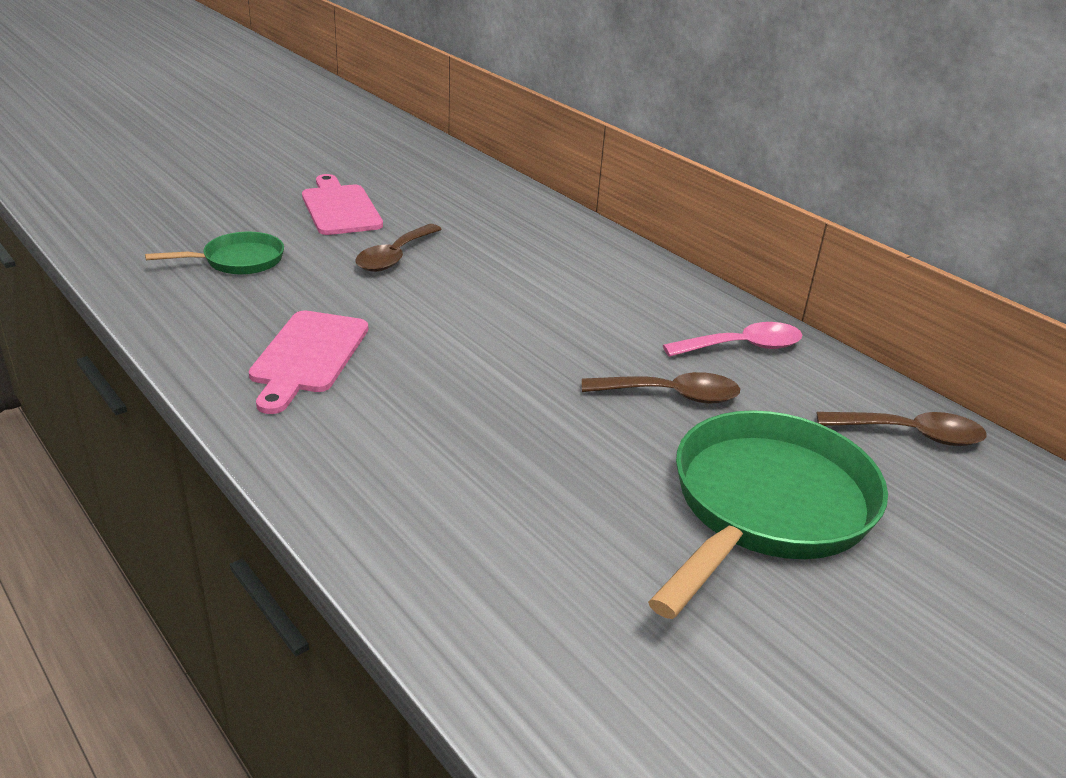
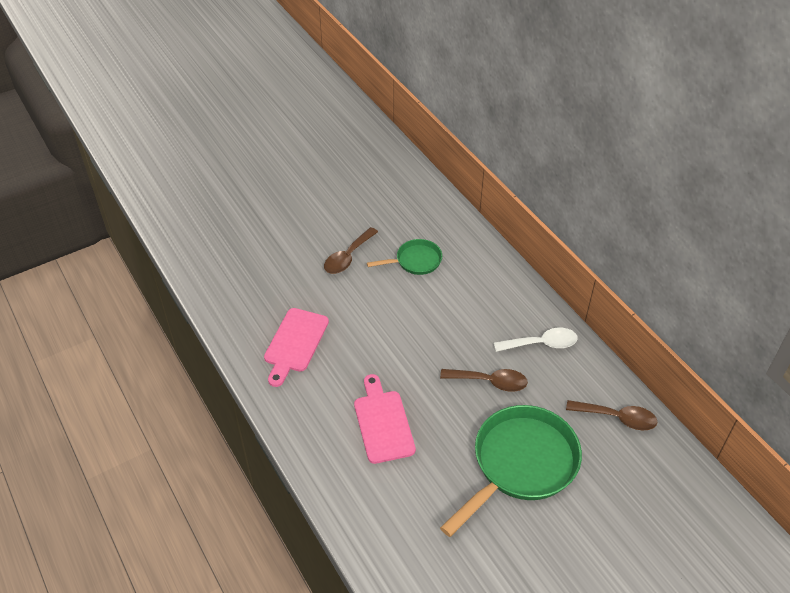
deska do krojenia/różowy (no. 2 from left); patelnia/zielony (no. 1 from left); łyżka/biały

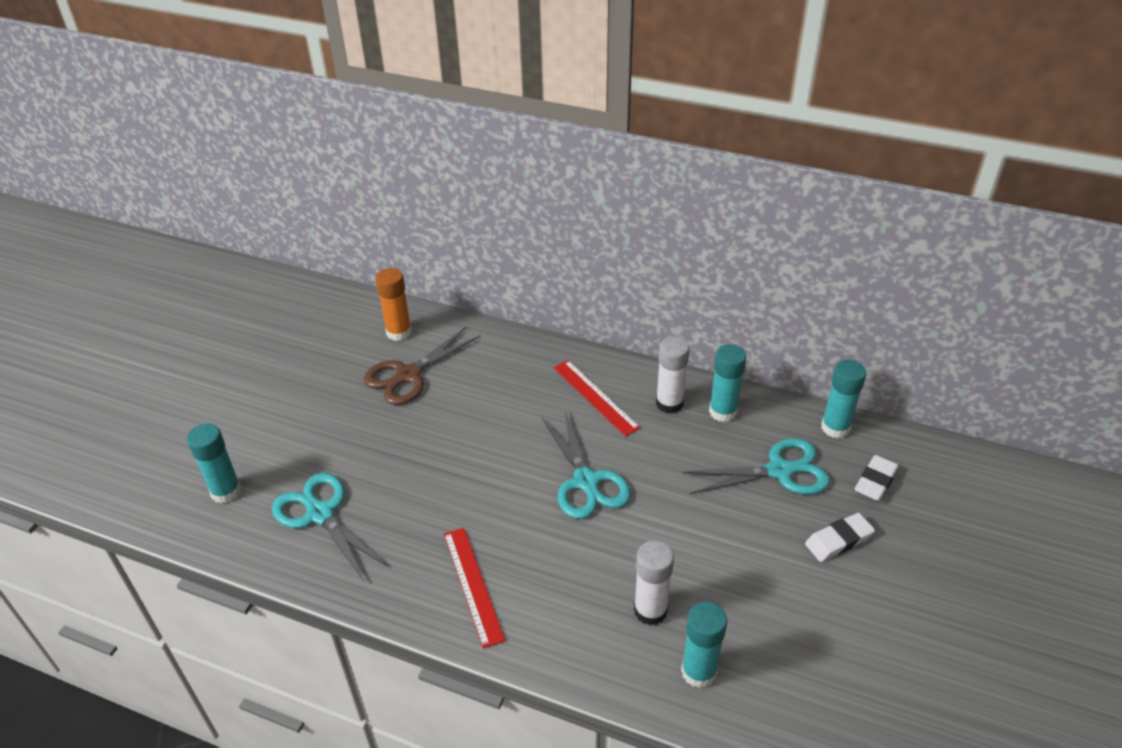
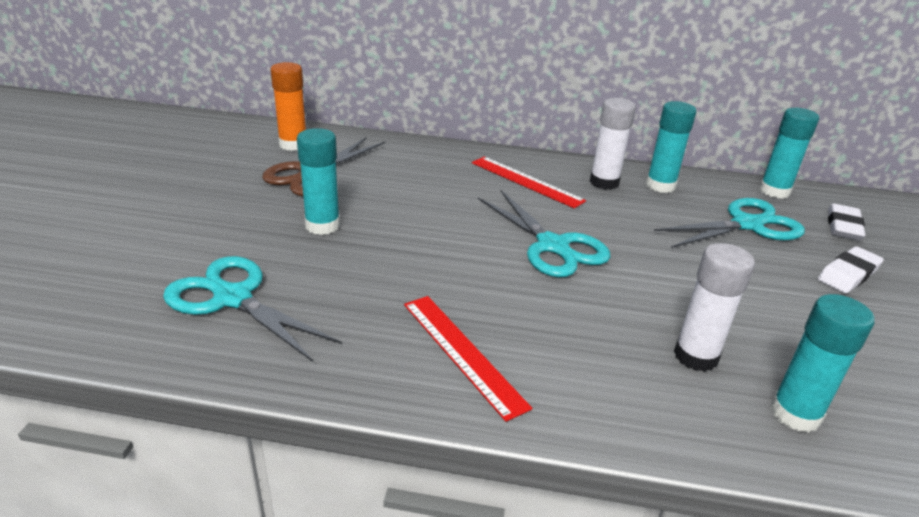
klej w sztyfcie/turkusowy (no. 1 from left)

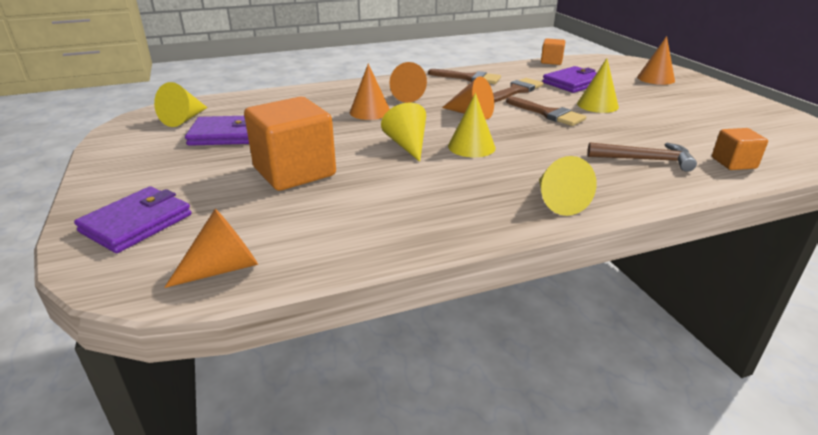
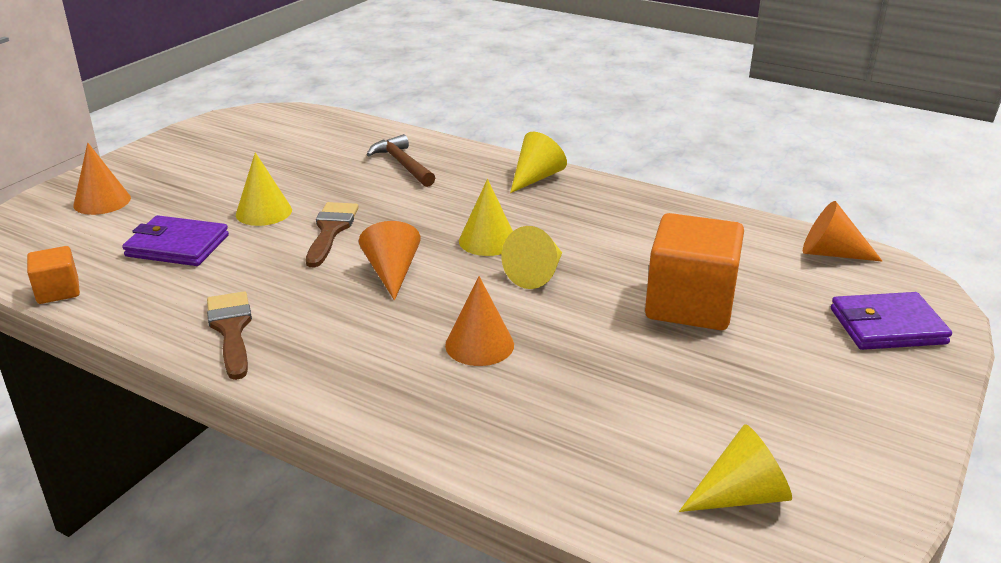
stożek/pomarańczowy (no. 3 from left in the first image); pędzel/brązowy (no. 2 from left in the first image); portfel/fioletowy (no. 2 from left in the first image); sześcian/pomarańczowy (no. 3 from left in the first image)

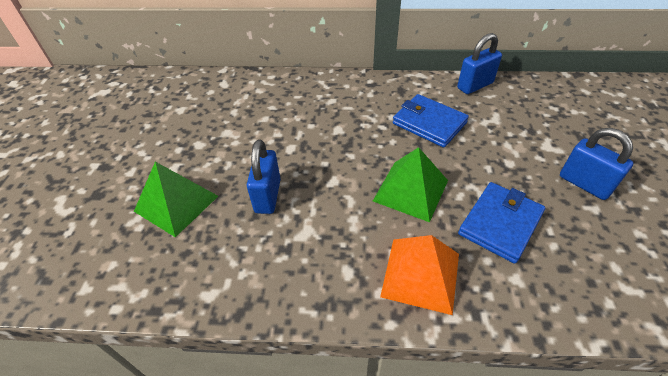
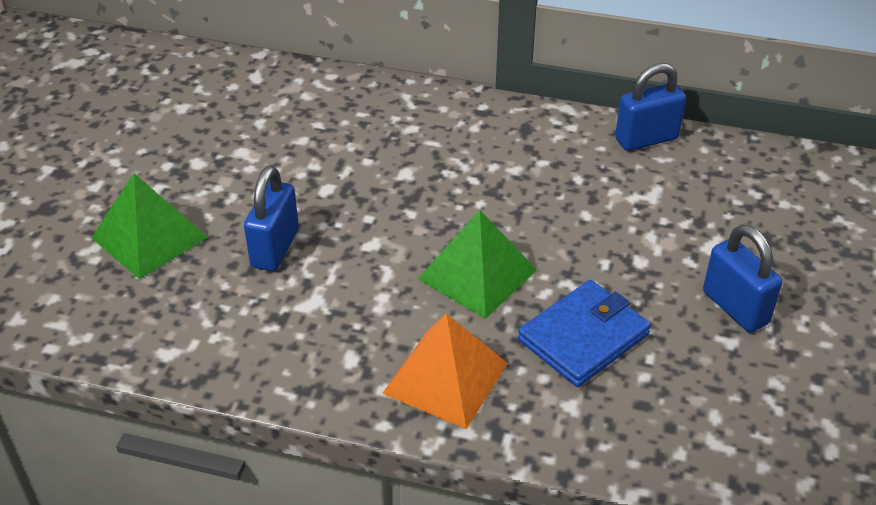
portfel/niebieski (no. 1 from left in the first image)

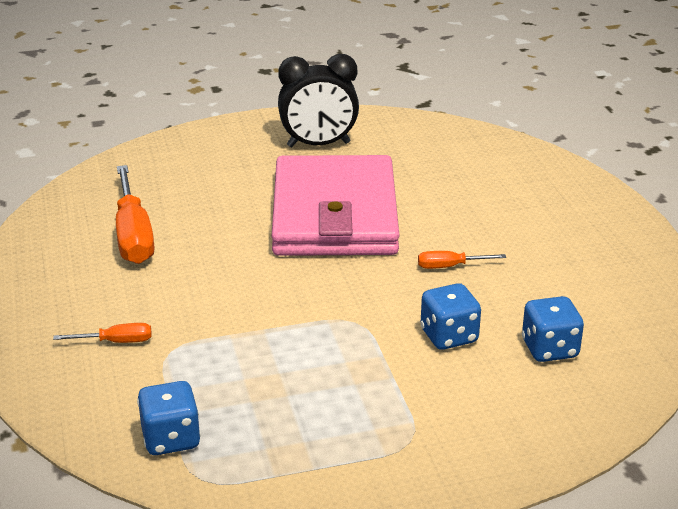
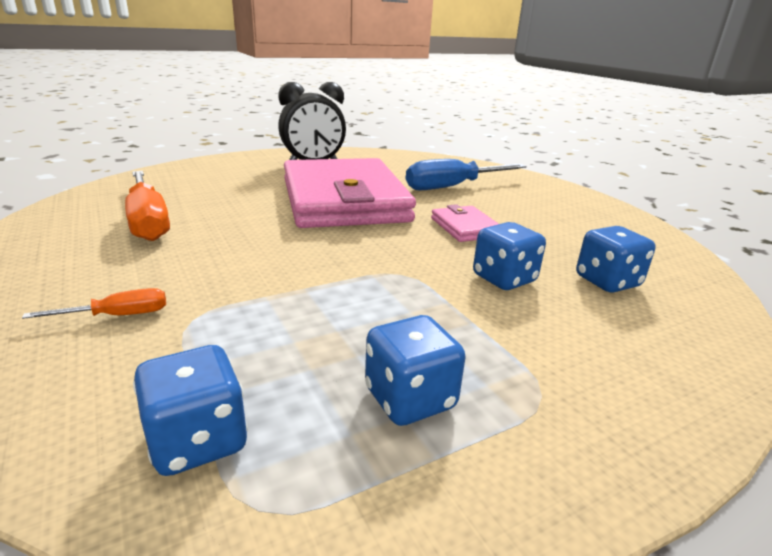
portfel/różowy (no. 2 from left); śrubokręt/niebieski; kostka do gry/niebieski (no. 2 from left)

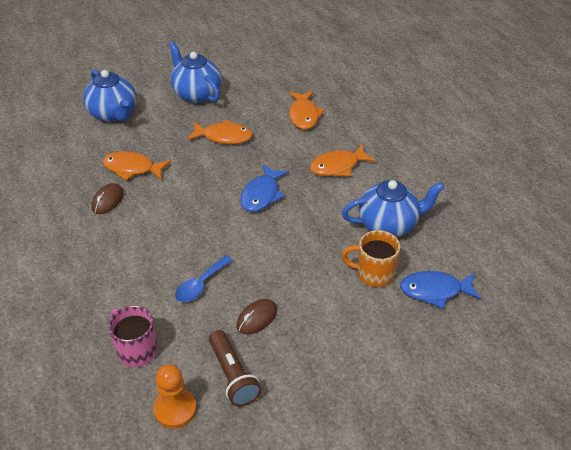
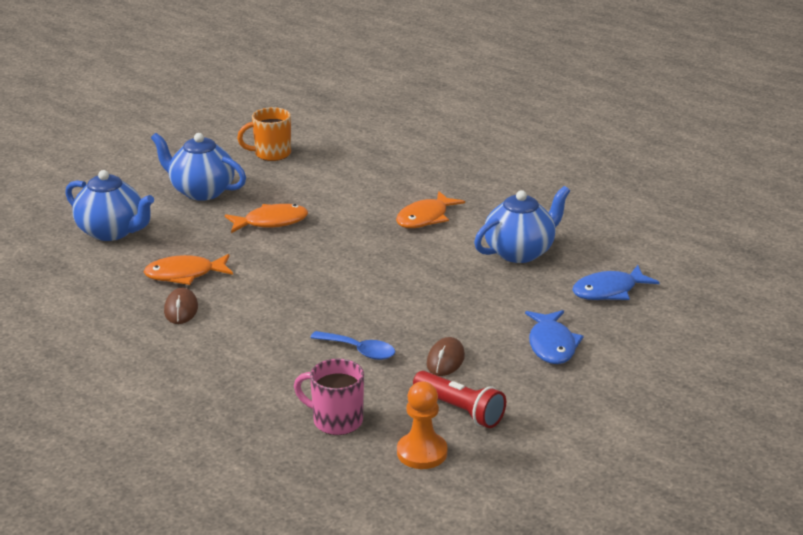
ryba/pomarańczowy (no. 3 from left in the first image); ryba/niebieski (no. 1 from left); kubek/pomarańczowy; łyżka/niebieski; latarka/czerwony

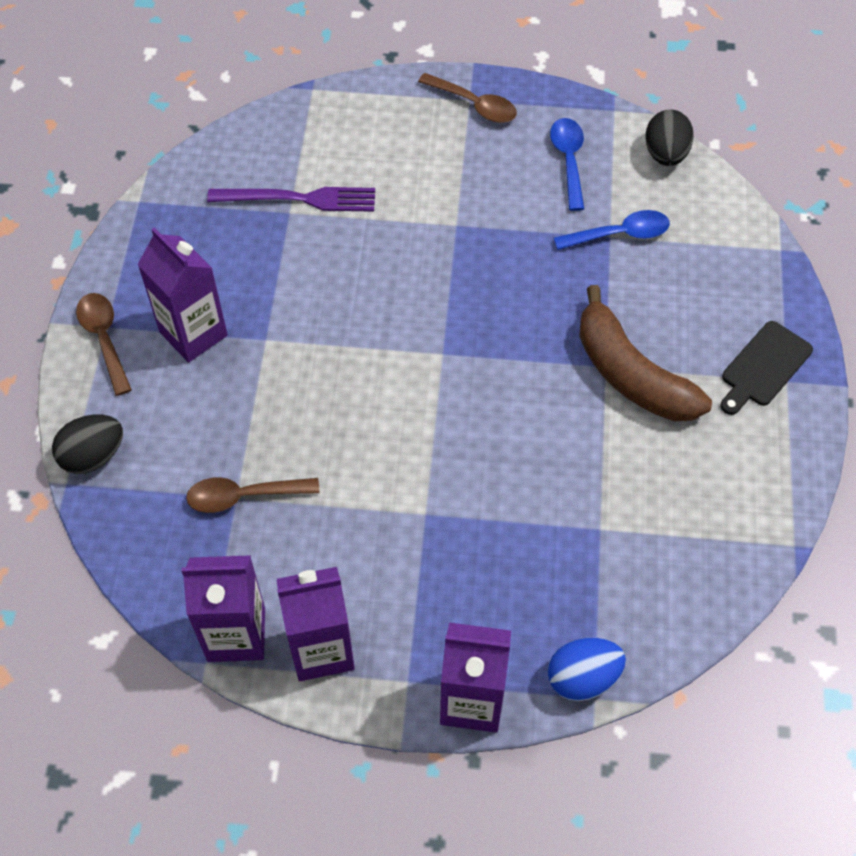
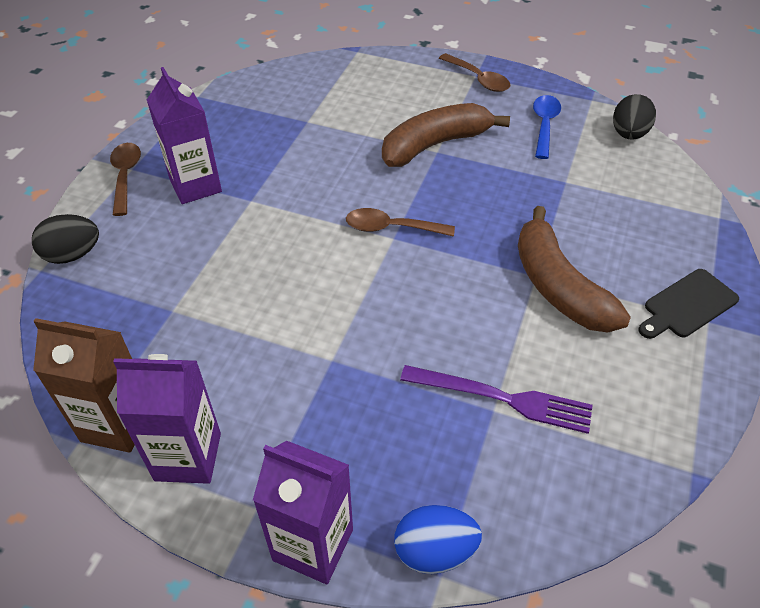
widelec/fioletowy; łyżka/niebieski (no. 2 from left in the first image); łyżka/brązowy (no. 2 from left); karton mleka/brązowy; banan/brązowy (no. 1 from left)

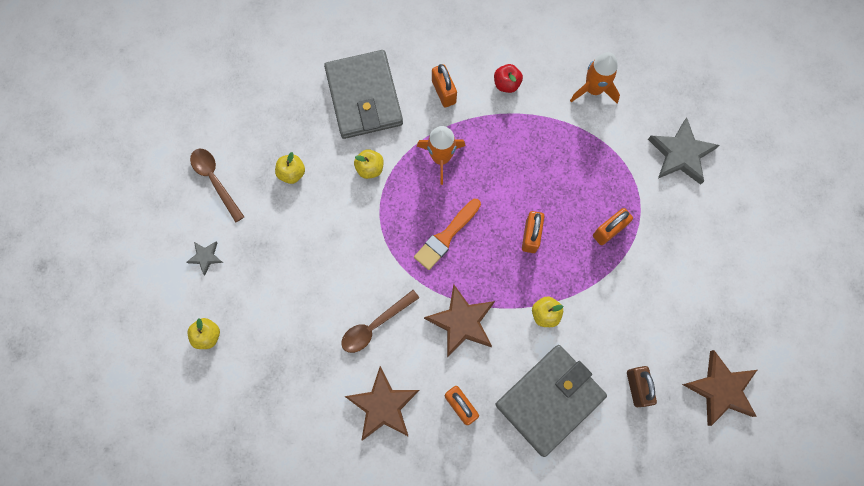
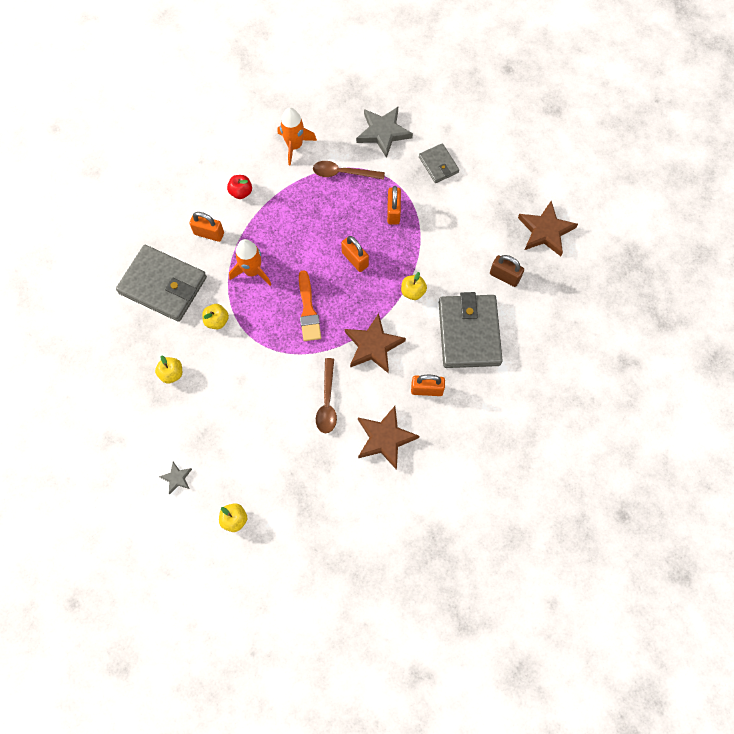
łyżka/brązowy (no. 2 from left); portfel/szary (no. 2 from left)

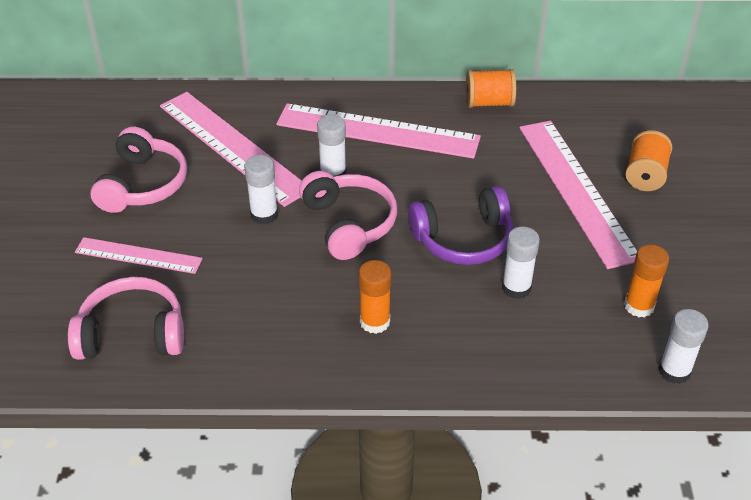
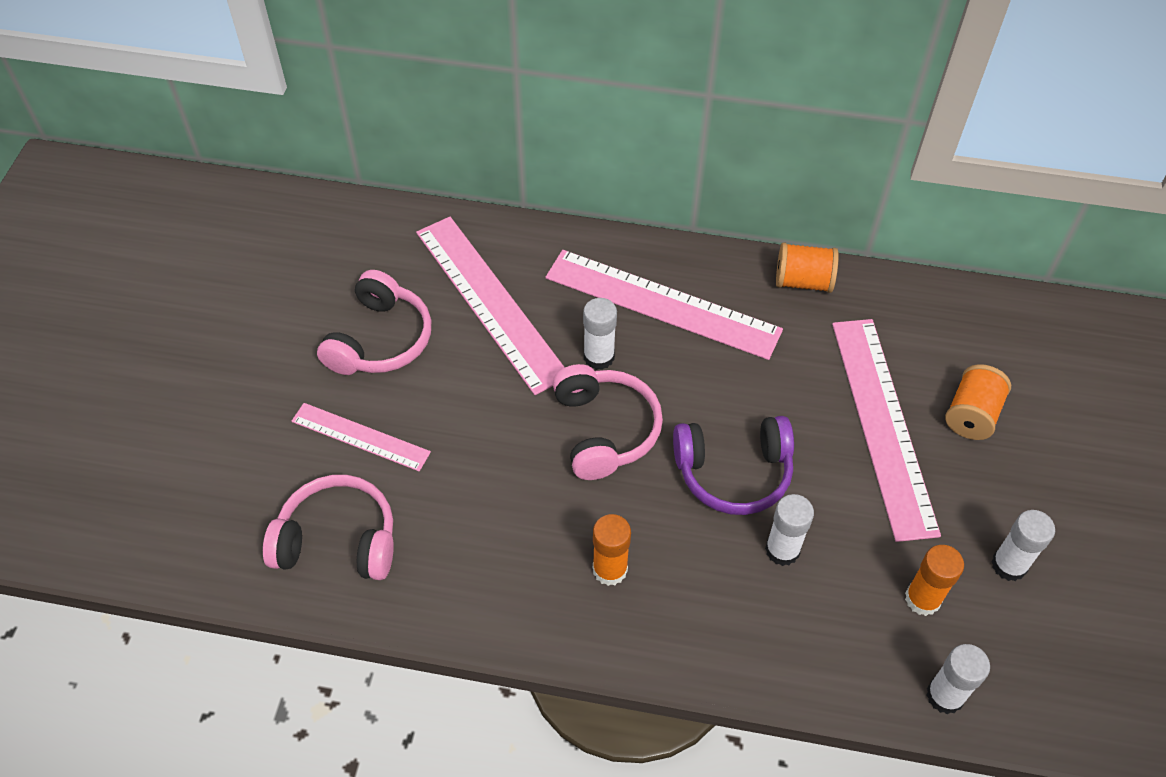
klej w sztyfcie/biały (no. 4 from left)

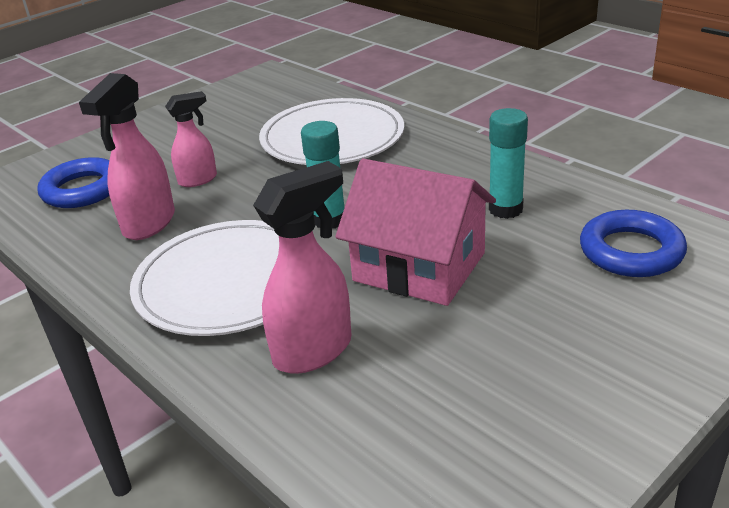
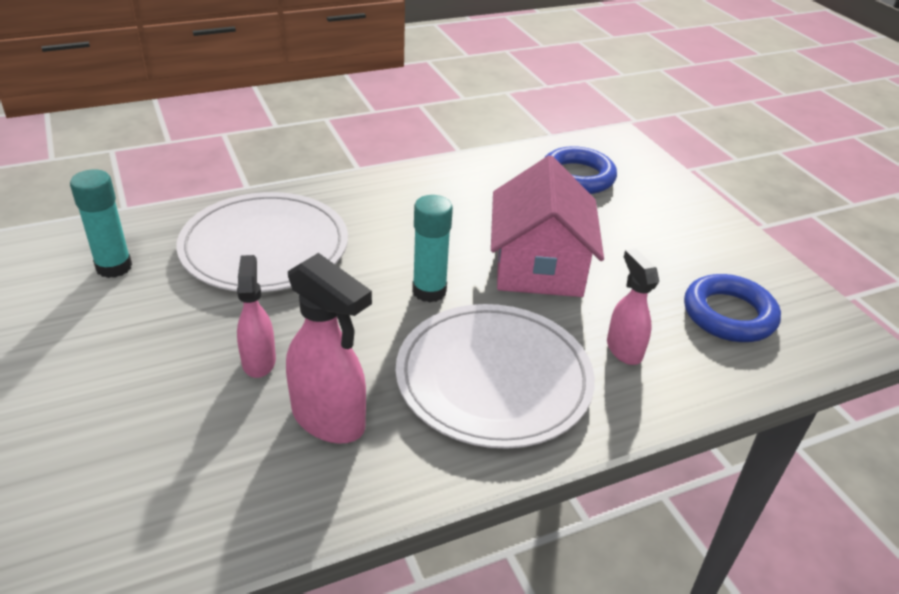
klej w sztyfcie/turkusowy (no. 1 from left); pierścień/niebieski (no. 2 from left); domek/różowy; spryskiwacz/różowy (no. 3 from left)

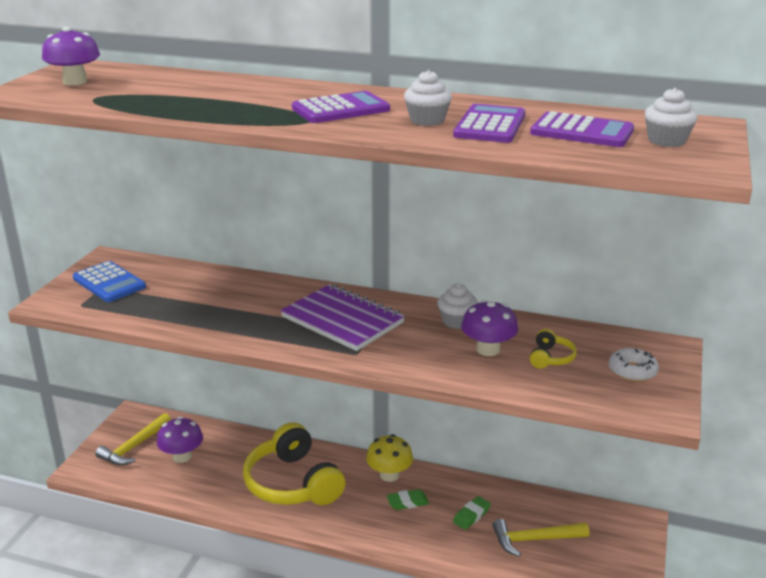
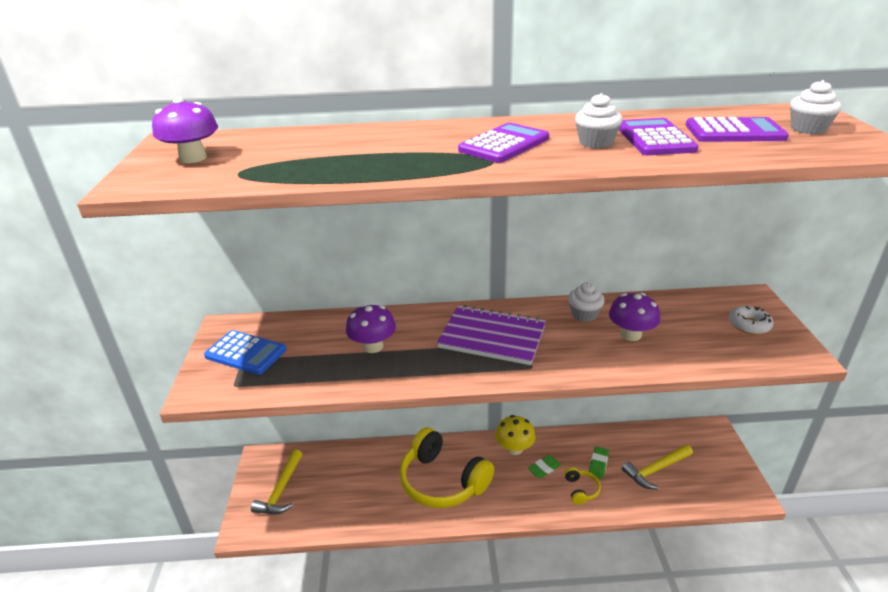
słuchawki/żółty (no. 2 from left); grzyb/fioletowy (no. 2 from left)

